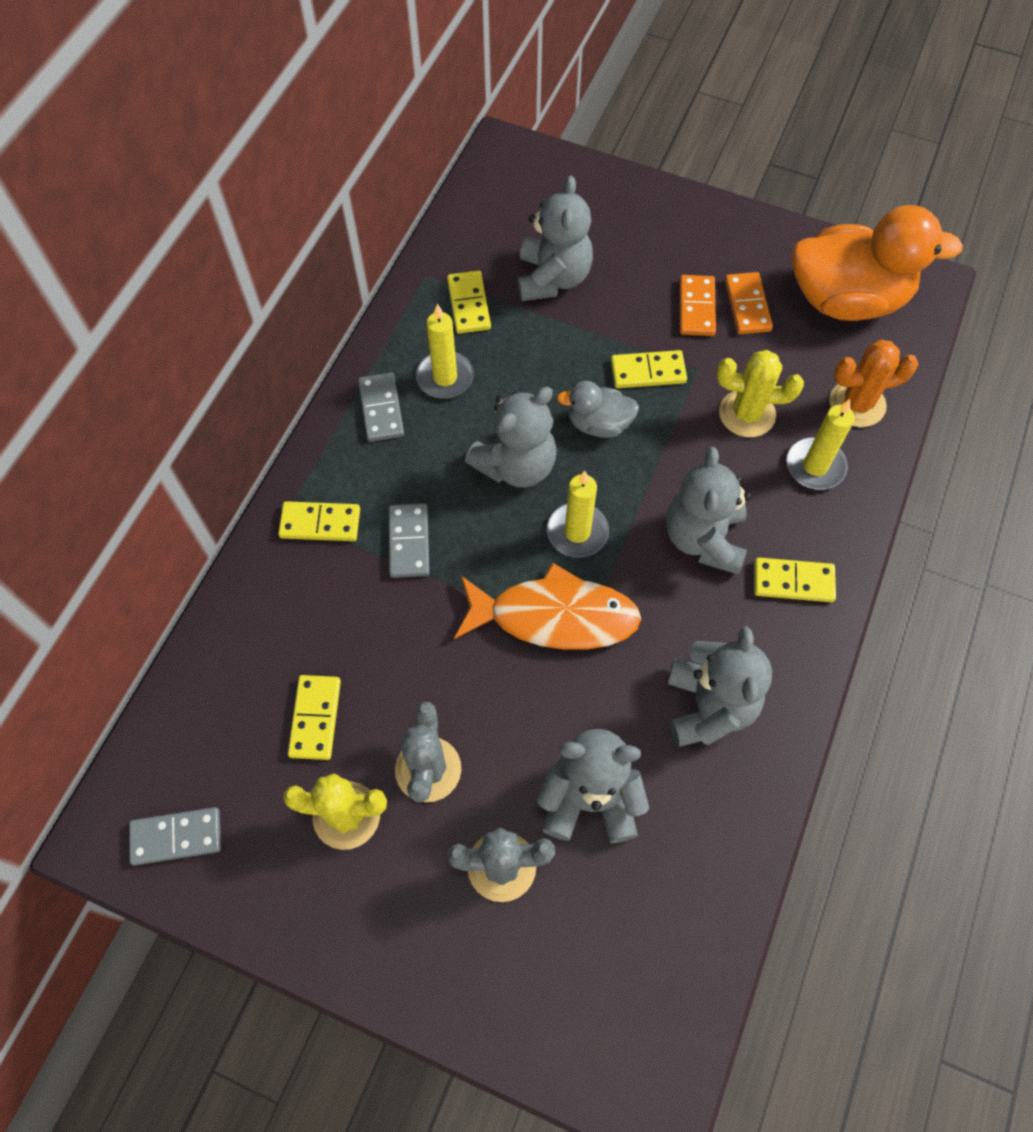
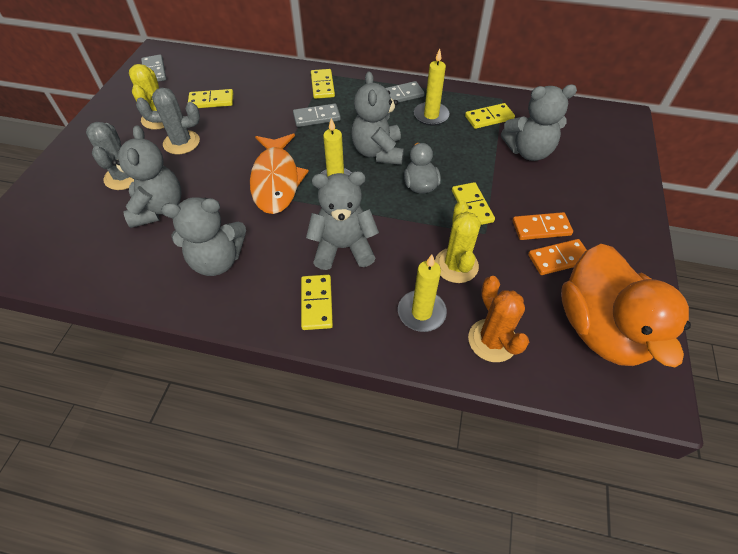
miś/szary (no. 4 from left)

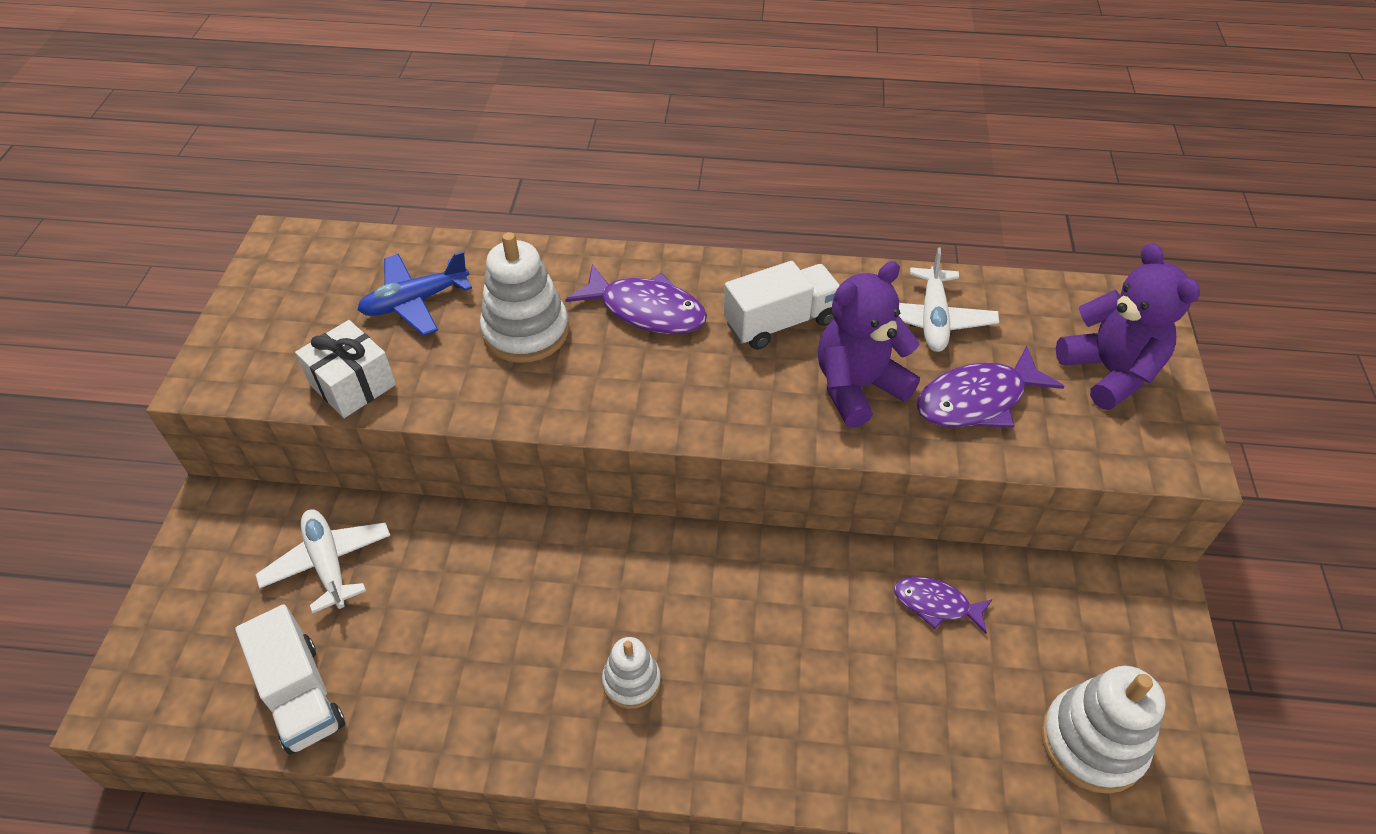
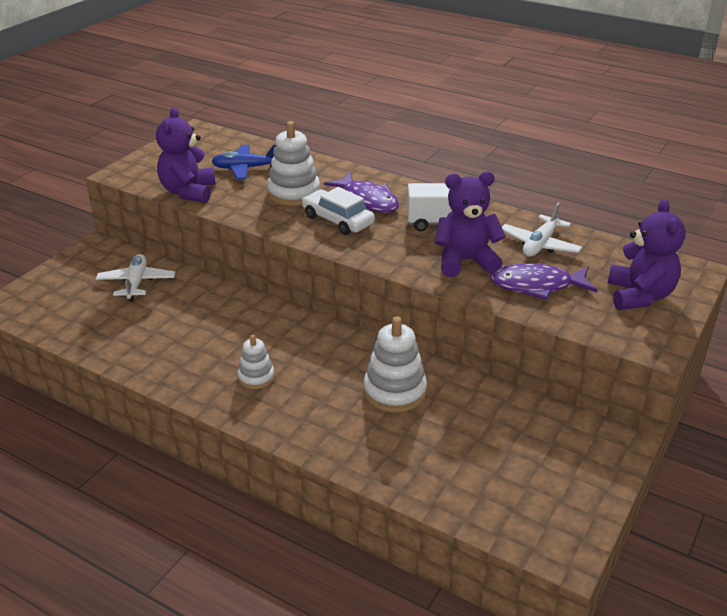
miś/fioletowy (no. 1 from left); ryba/fioletowy (no. 2 from left in the first image); ciężarówka/biały (no. 1 from left in the first image); zabawka nakładanka/biały (no. 3 from left); samochód/biały

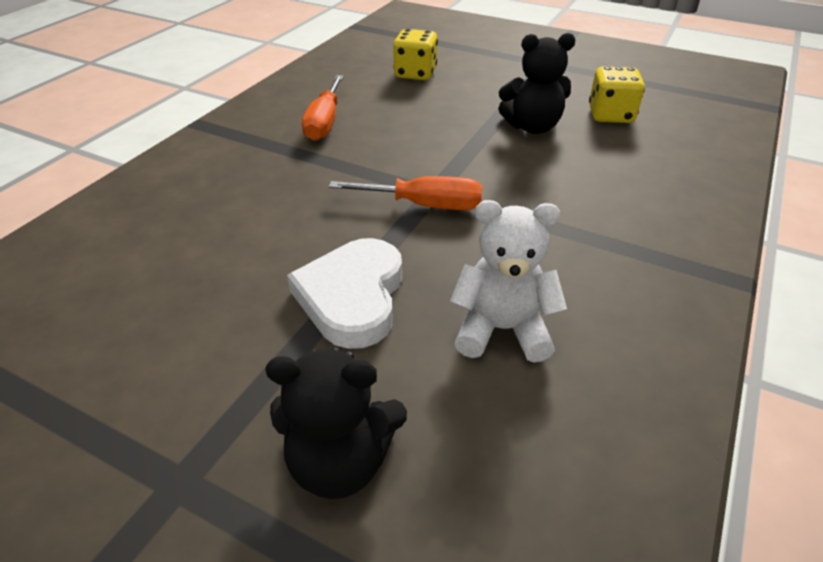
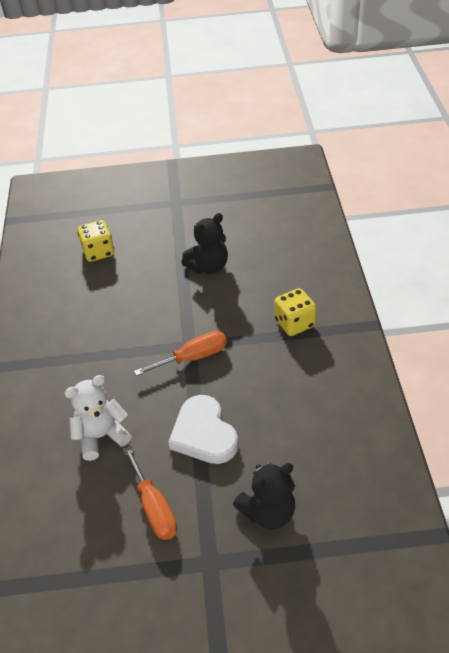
kostka do gry/żółty (no. 2 from left); śrubokręt/pomarańczowy (no. 1 from left); miś/biały

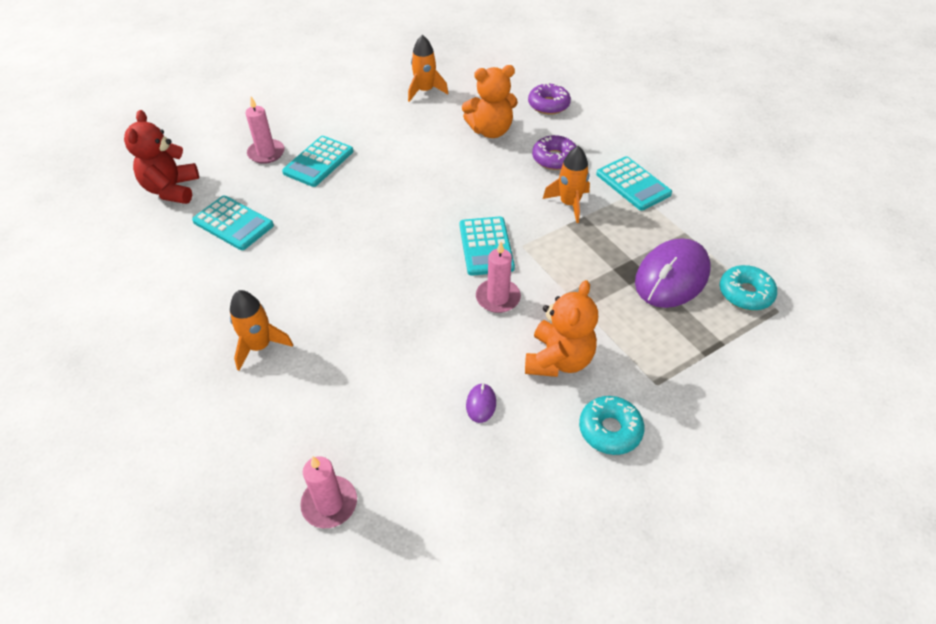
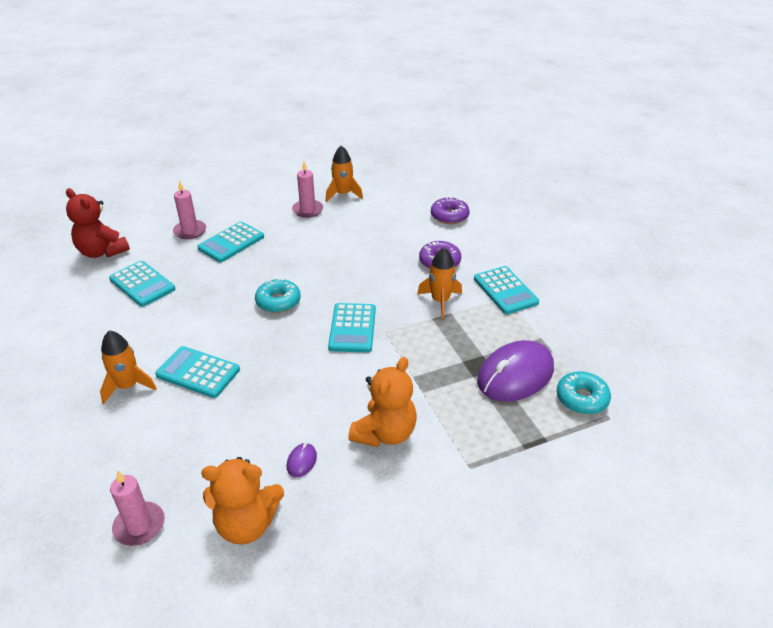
miś/pomarańczowy (no. 1 from left); miś/czerwony; świeca/różowy (no. 3 from left); donut/turkusowy (no. 1 from left); kalkulator/turkusowy (no. 2 from left)

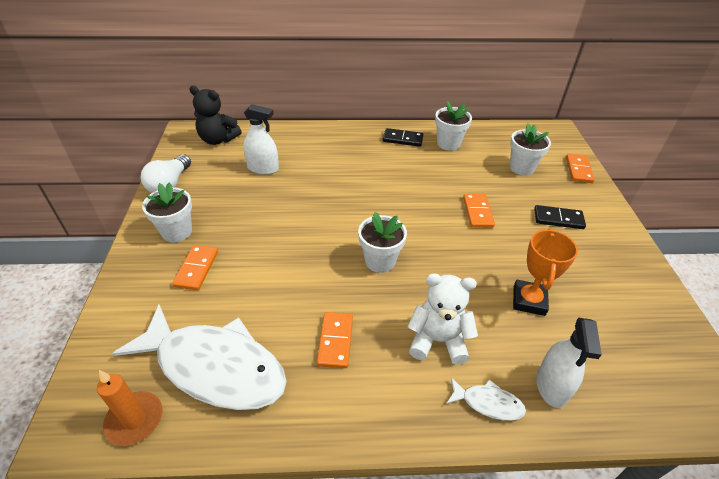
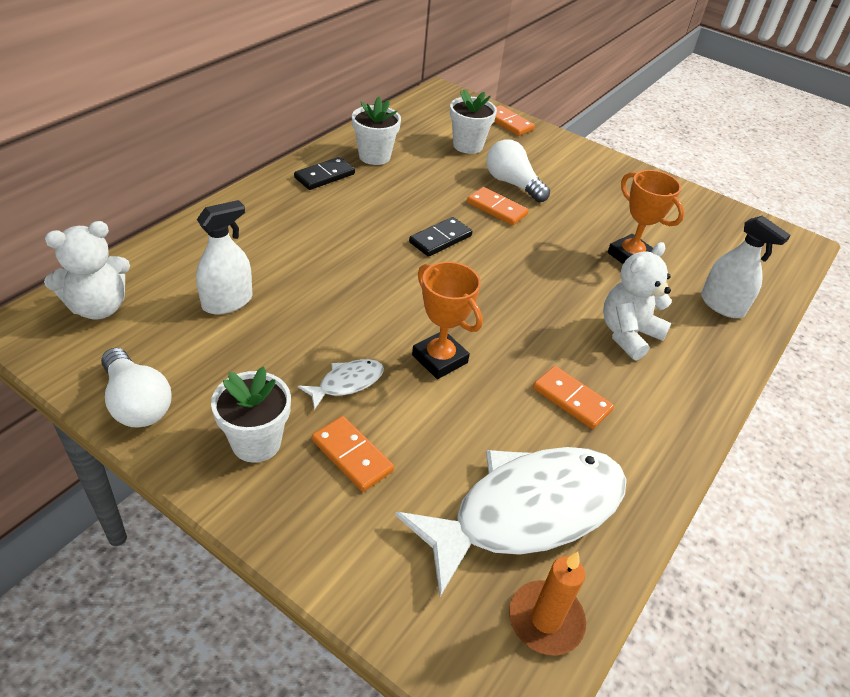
miś/biały (no. 1 from left); kostka domina/czarny (no. 2 from left); doniczka/biały (no. 2 from left in the first image); ryba/biały (no. 1 from left); żarówka/biały (no. 2 from left); puchar/pomarańczowy (no. 1 from left)

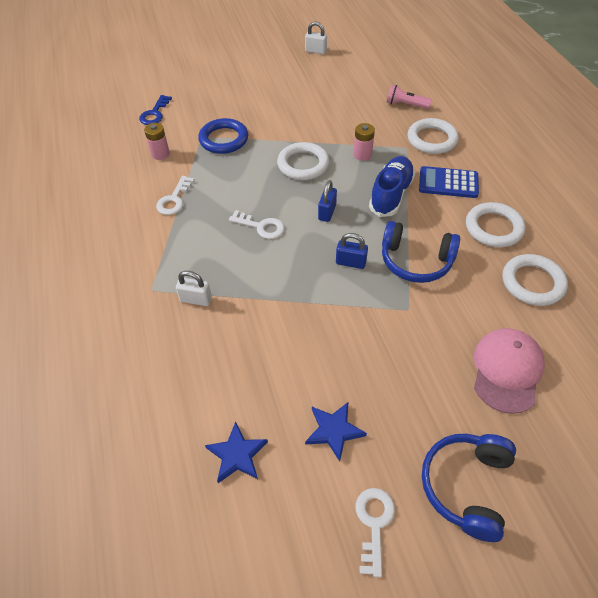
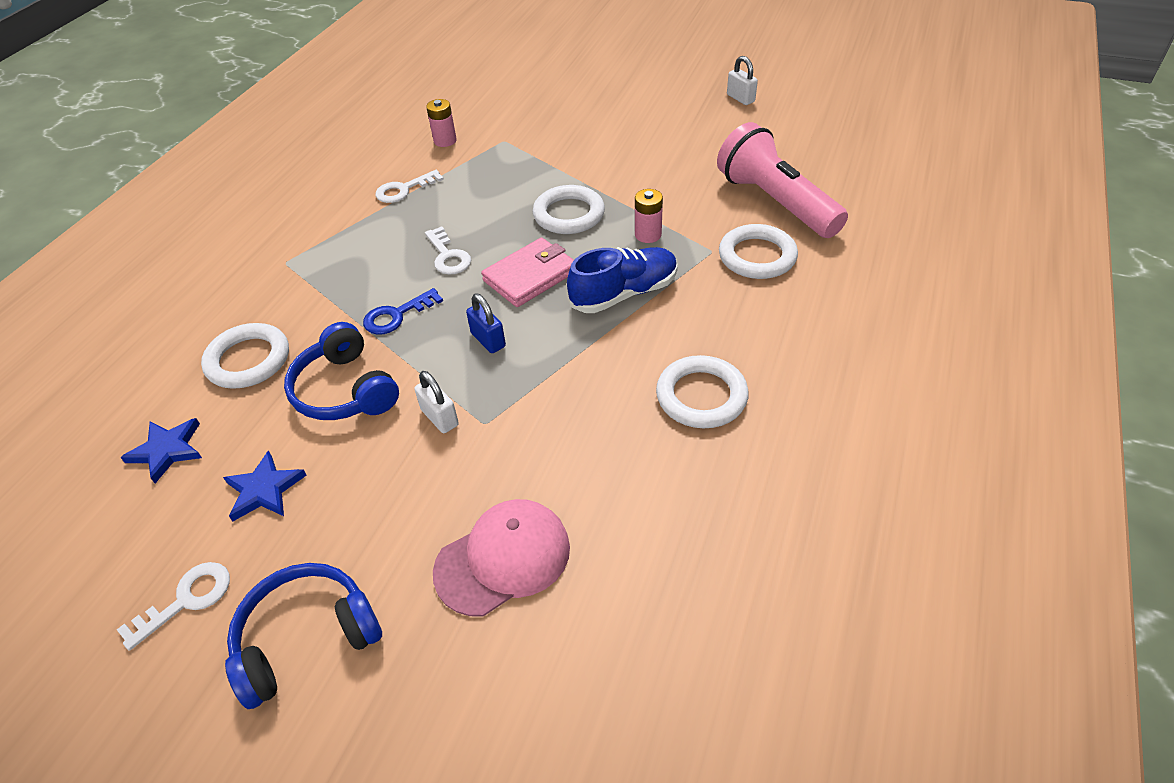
latarka/różowy; klucz/niebieski; pierścień/niebieski; kalkulator/niebieski; portfel/różowy; słuchawki/niebieski (no. 2 from left); pierścień/biały (no. 1 from left); kłódka/biały (no. 1 from left)

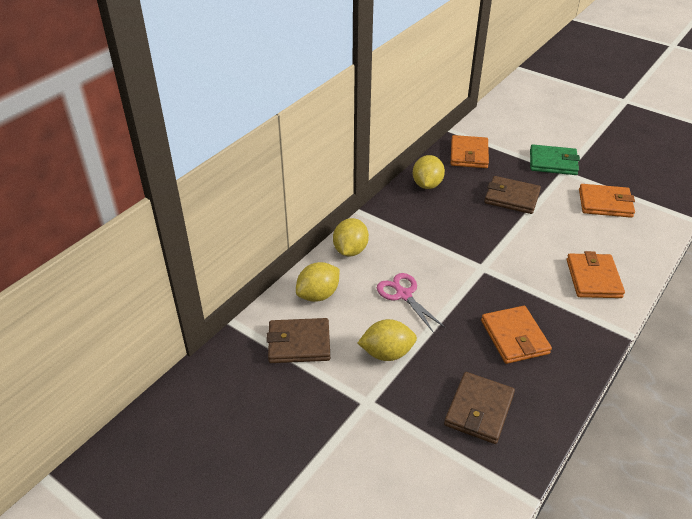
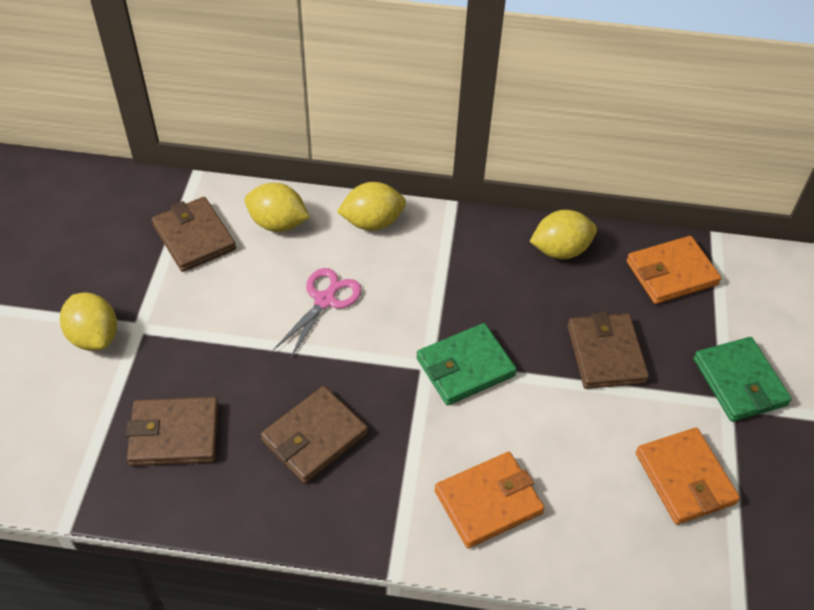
portfel/brązowy (no. 3 from left); cytryna/żółty (no. 1 from left); portfel/zielony (no. 1 from left)

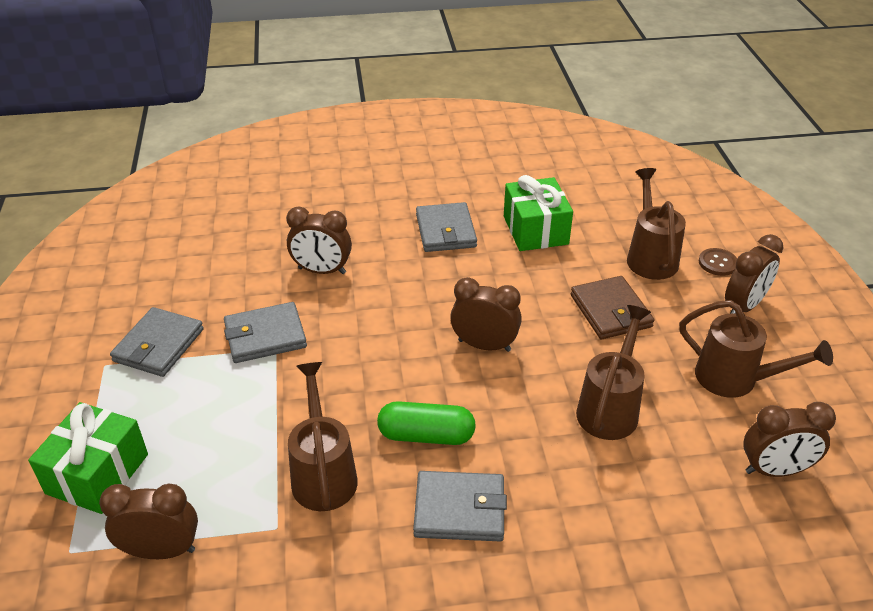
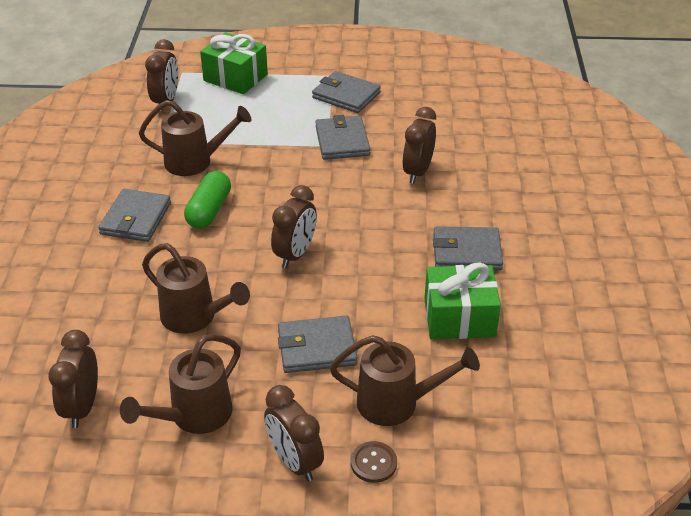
portfel/szary (no. 2 from left)

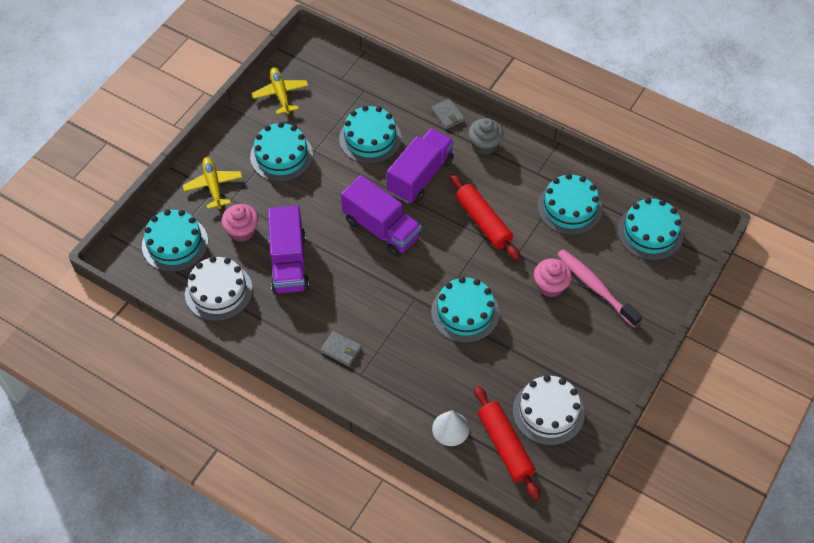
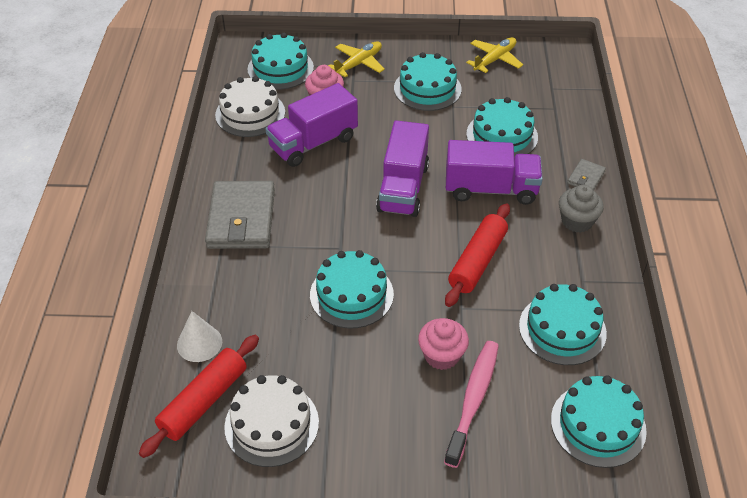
portfel/szary (no. 1 from left)

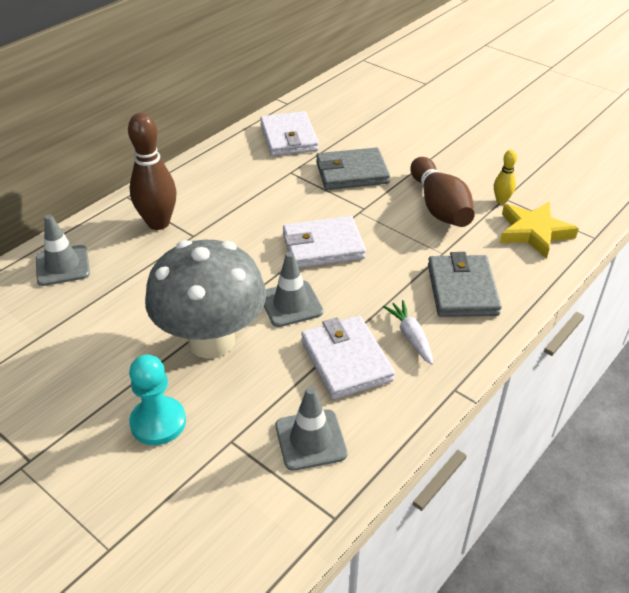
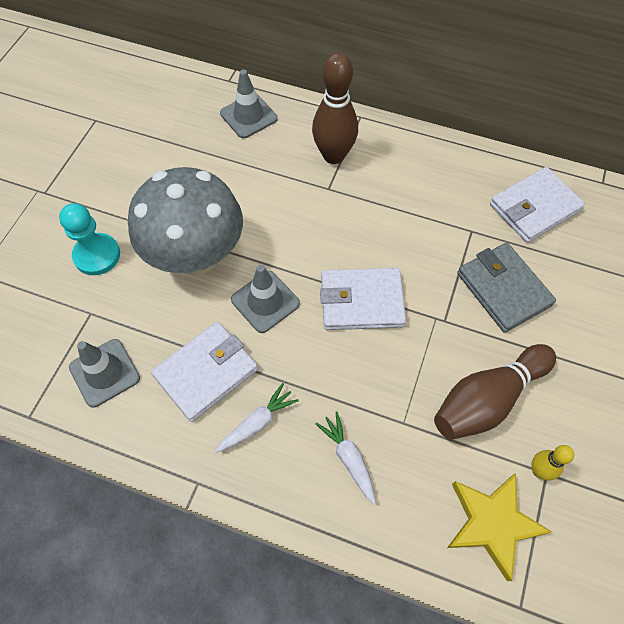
portfel/biały (no. 2 from left); marchewka/biały (no. 2 from left)

